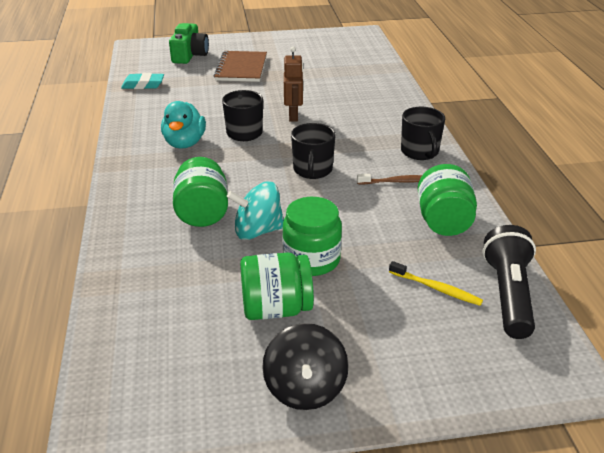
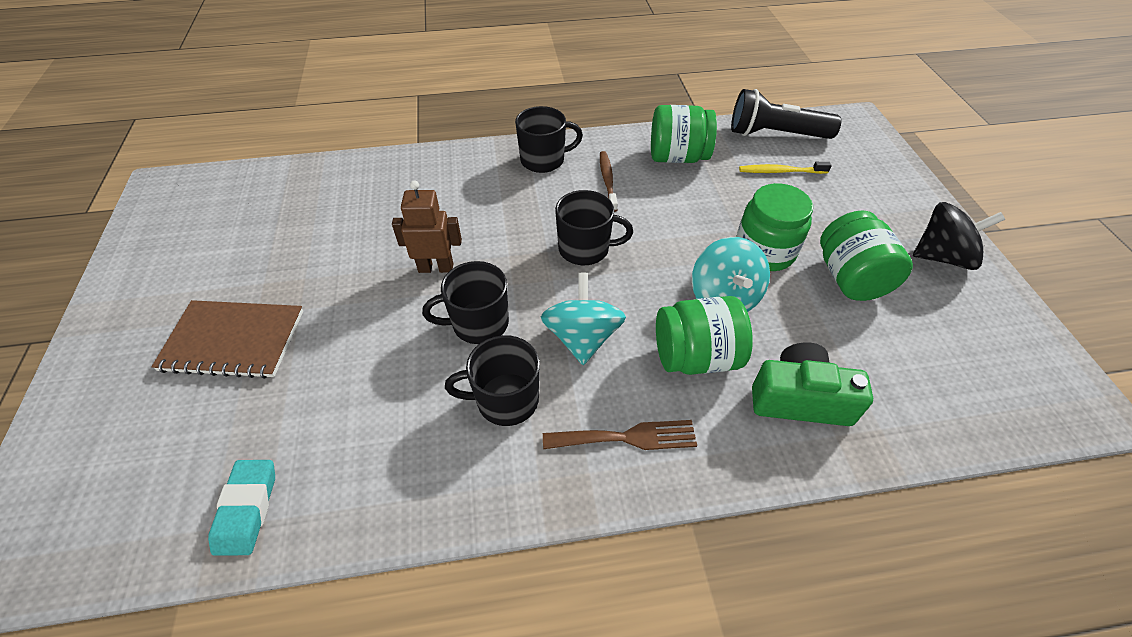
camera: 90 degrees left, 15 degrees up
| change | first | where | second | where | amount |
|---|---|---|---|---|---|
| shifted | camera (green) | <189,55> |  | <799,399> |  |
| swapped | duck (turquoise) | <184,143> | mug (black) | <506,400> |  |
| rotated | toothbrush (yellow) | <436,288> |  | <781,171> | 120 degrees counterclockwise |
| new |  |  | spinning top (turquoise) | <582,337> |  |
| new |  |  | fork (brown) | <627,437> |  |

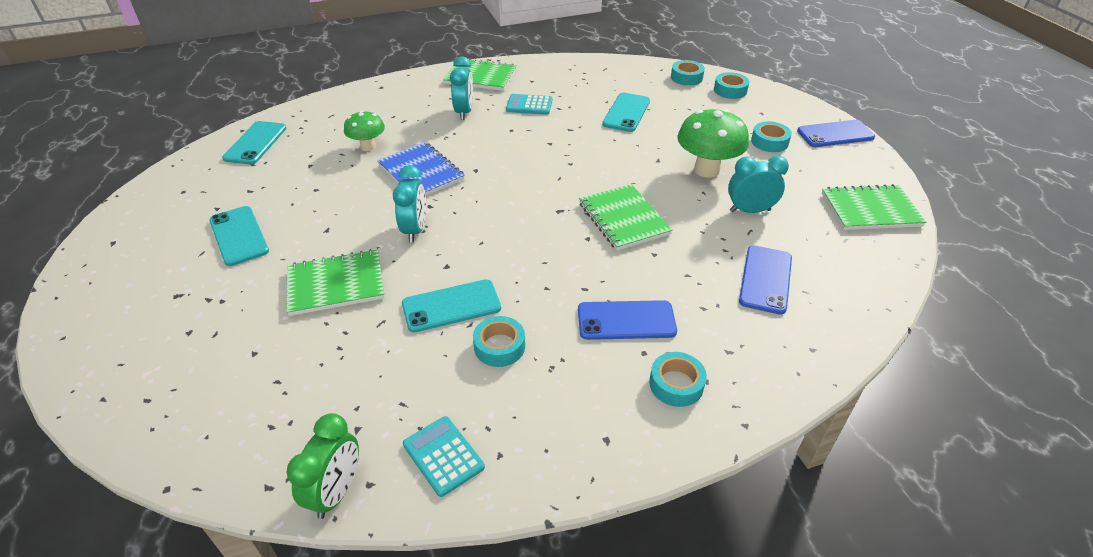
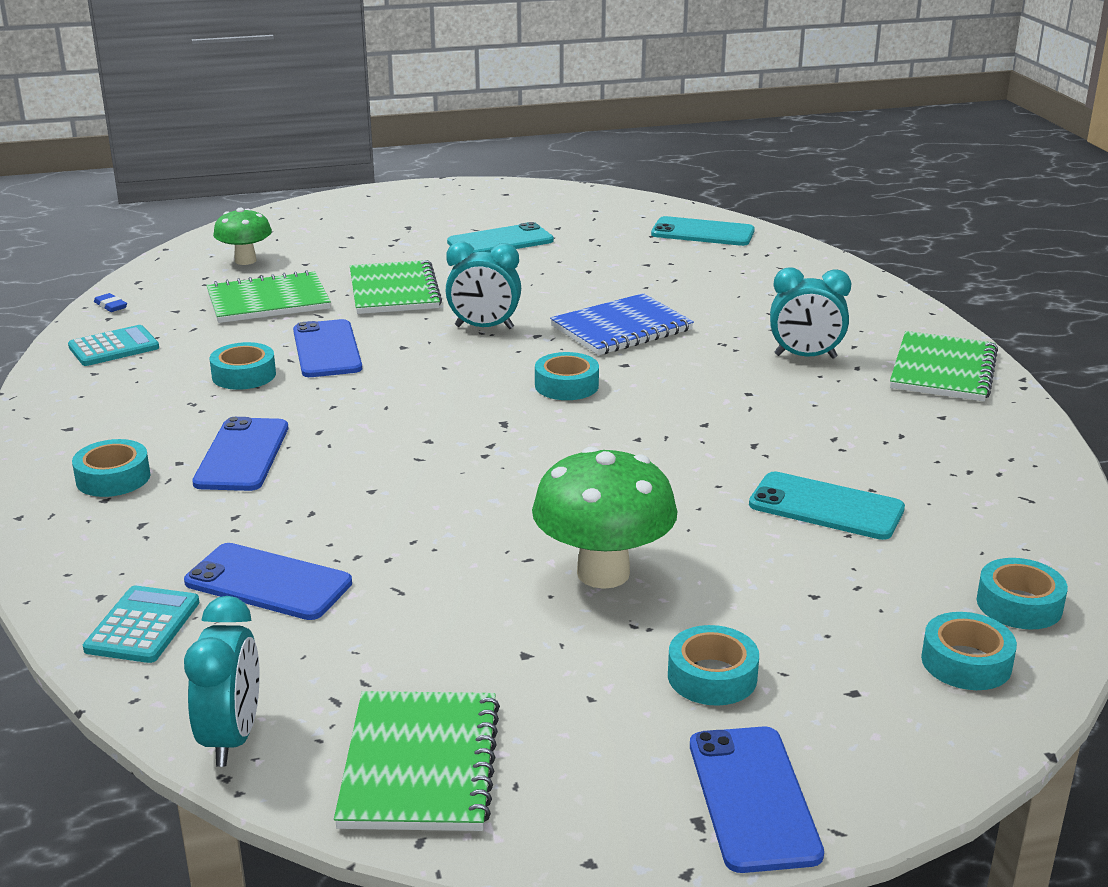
camera: 95 degrees right, 15 degrees down
| change | first | where | second | where | amount |
|---|---|---|---|---|---|
| shifted | calculator (turquoise) | <529,105> |  | <143,626> |  |
| shifted | mushroom (green) | <368,147> |  | <245,260> |  |
| shifted | clock (turquoise) | <749,211> |  | <232,738> |  |
| shifted | notebook (green) | <623,219> |  | <268,301> |  |
| repainted | phone (turquoise) | <451,306> | phone (blue) | <327,349> |  |
| swapped | clock (green) | <336,492> | eraser (blue) | <111,306> |  |
| new |  |  | tape (turquoise) | <566,385> |  |

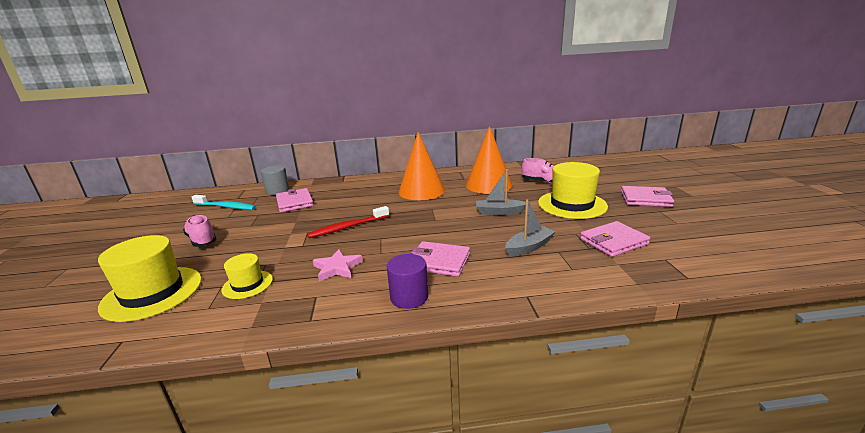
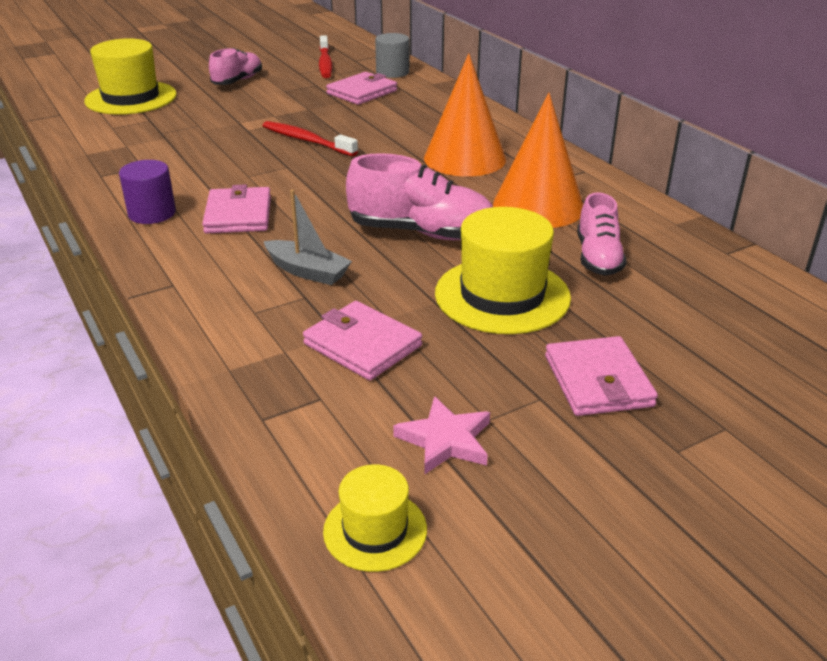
camera: 65 degrees right, 10 degrees up
| change | first | where | second | where | amount |
|---|---|---|---|---|---|
| swapped | boat (grey) | <499,212> | shoe (pink) | <421,232> |  |
| repainted | toothbrush (turquoise) | <226,207> | toothbrush (red) | <325,63> |  |
| shifted | star (pink) | <337,268> |  | <445,440> |  |
| shifted | hat (yellow) | <247,284> |  | <375,530> |  |

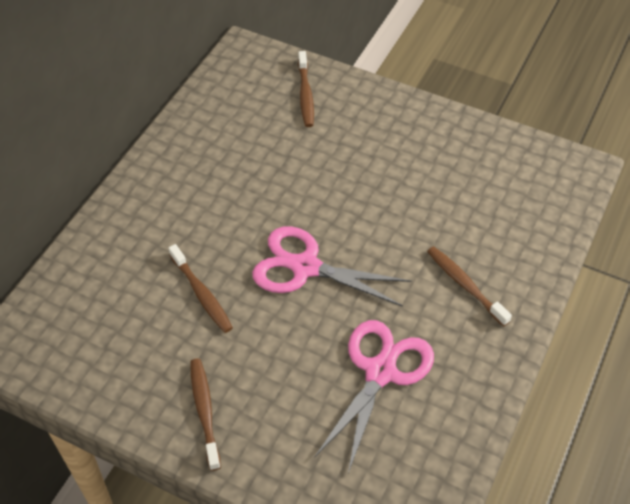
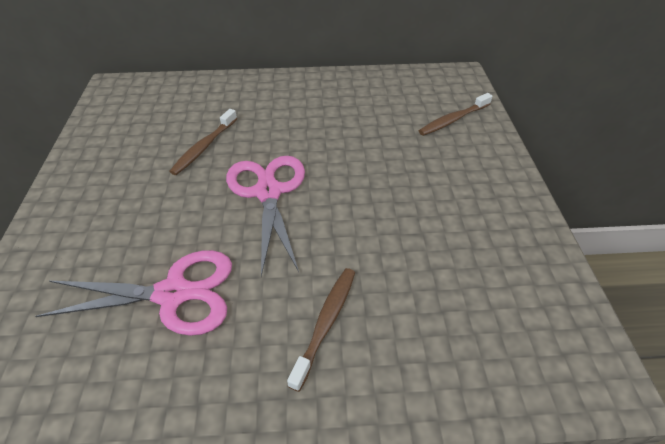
camera: 60 degrees right, 5 degrees down
| change | first | where | second | where | amount |
|---|---|---|---|---|---|
| gone | toothbrush (brown) | <204,412> |  |  |  |

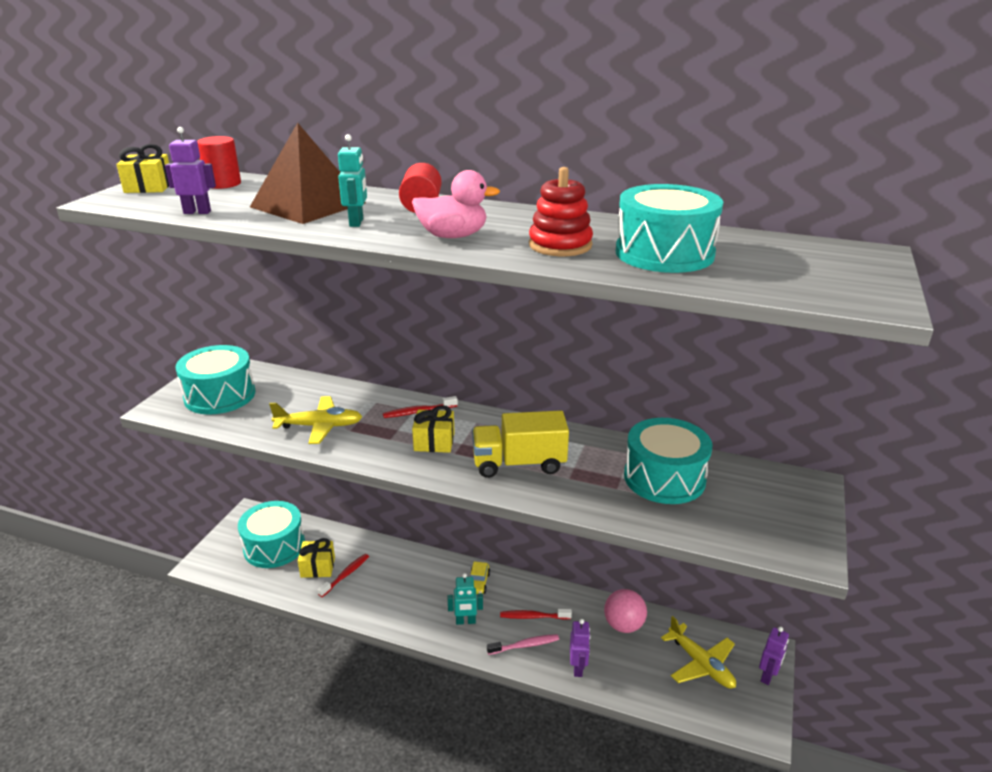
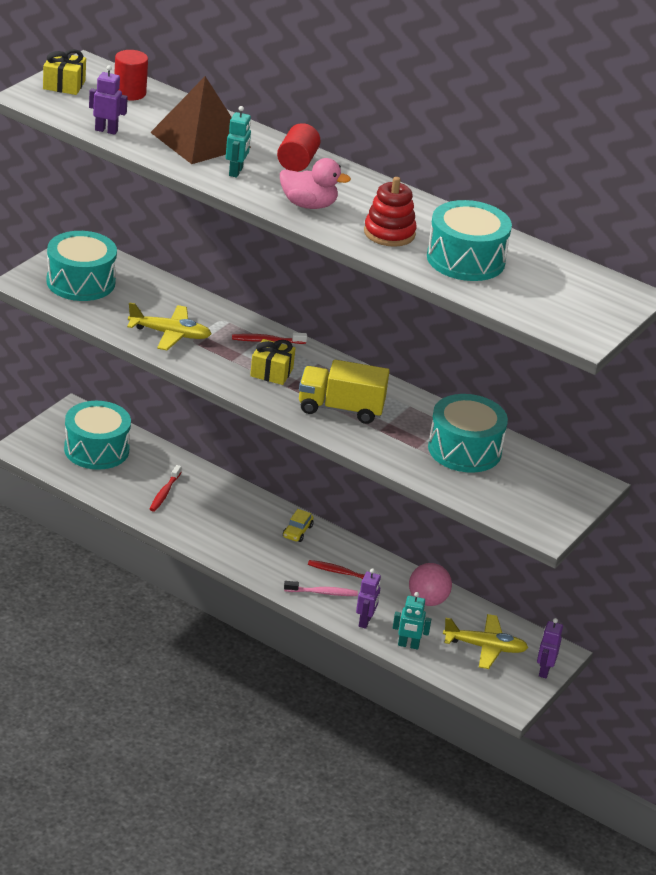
camera: 10 degrees right, 5 degrees up
| change | first | where | second | where | amount |
|---|---|---|---|---|---|
| gone | gift (yellow) | <318,567> |  |  |  |
| rotated | toothbrush (red) | <345,575> |  | <164,493> | 150 degrees clockwise |
| shifted | robot (turquoise) | <465,621> |  | <408,645> |  |
| rotated | plane (yellow) | <701,664> |  | <485,647> | 60 degrees counterclockwise |
| rotated | robot (purple) | <768,676> |  | <544,671> | 150 degrees clockwise |

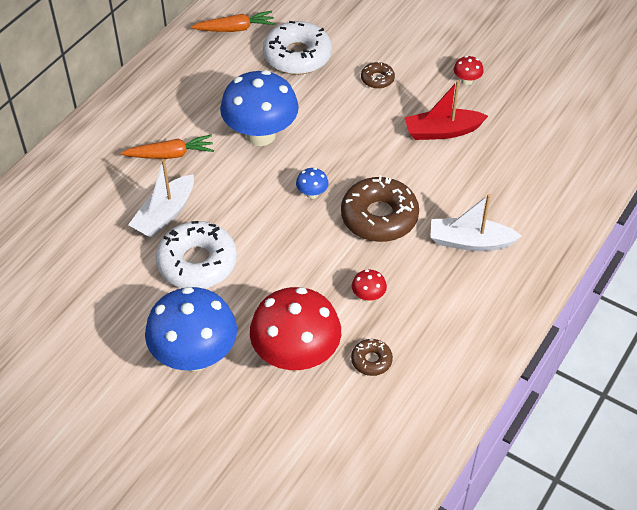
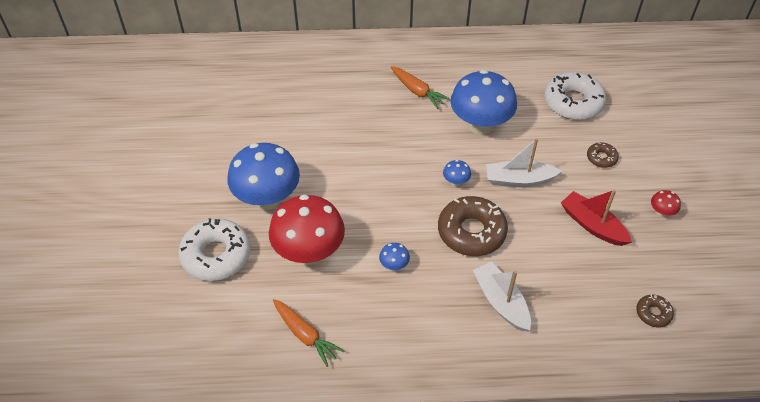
camera: 55 degrees right, 0 degrees up
| change | first | where | second | where | amount |
|---|---|---|---|---|---|
| shifted | carrot (orange) | <235,29> |  | <305,335> |  |
| shifted | boat (white) | <165,214> |  | <518,180> |  |
| shifted | donut (white) | <197,263> |  | <216,255> |  |
| repainted | mushroom (red) | <368,296> | mushroom (blue) | <394,265> |  |
| shifted | donut (brown) | <371,360> |  | <653,313> |  |

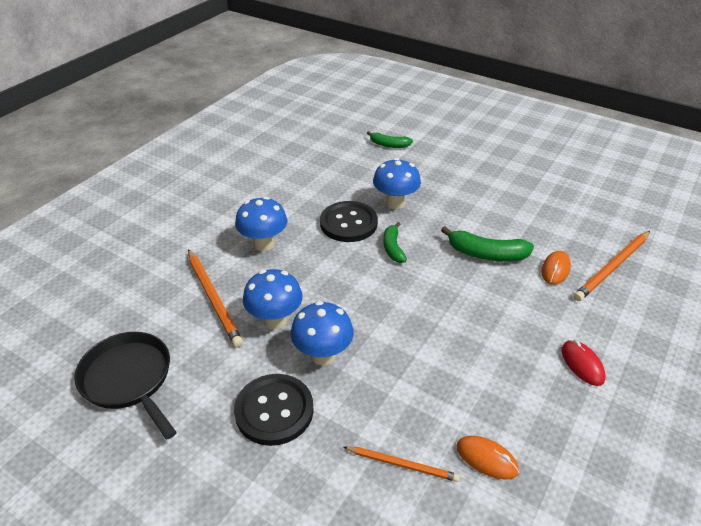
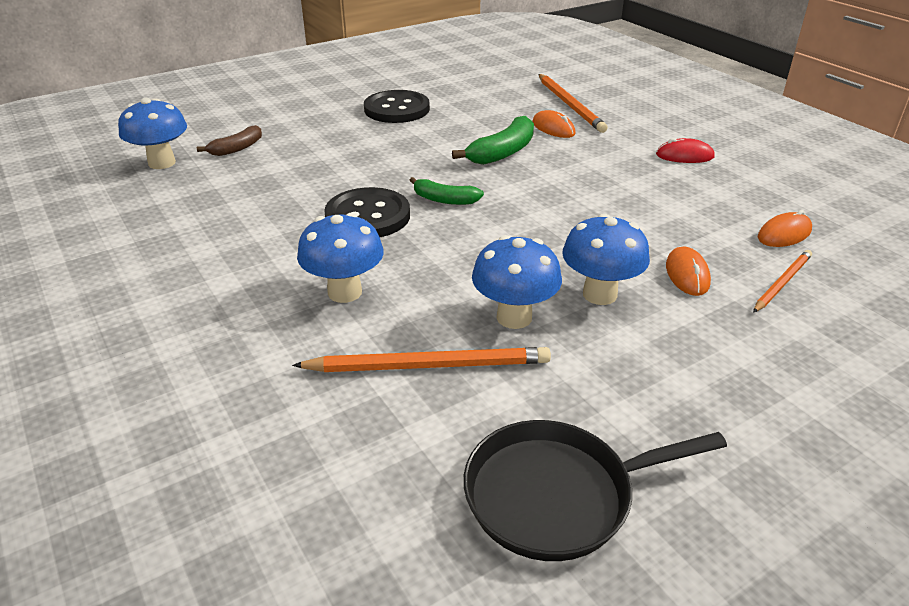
camera: 65 degrees left, 5 degrees down
| change | first | where | second | where | amount |
|---|---|---|---|---|---|
| repainted | banana (green) | <389,145> | banana (brown) | <237,148> |  |
| shifted | mushroom (blue) | <395,203> |  | <162,163> |  |
| shifted | button (black) | <274,410> |  | <397,109> |  |
| new |  |  | mouse (orange) | <687,274> |  |

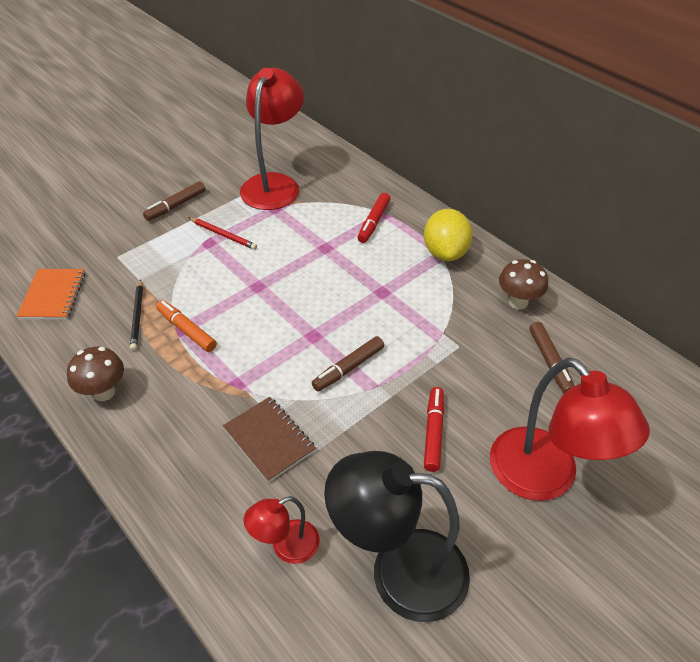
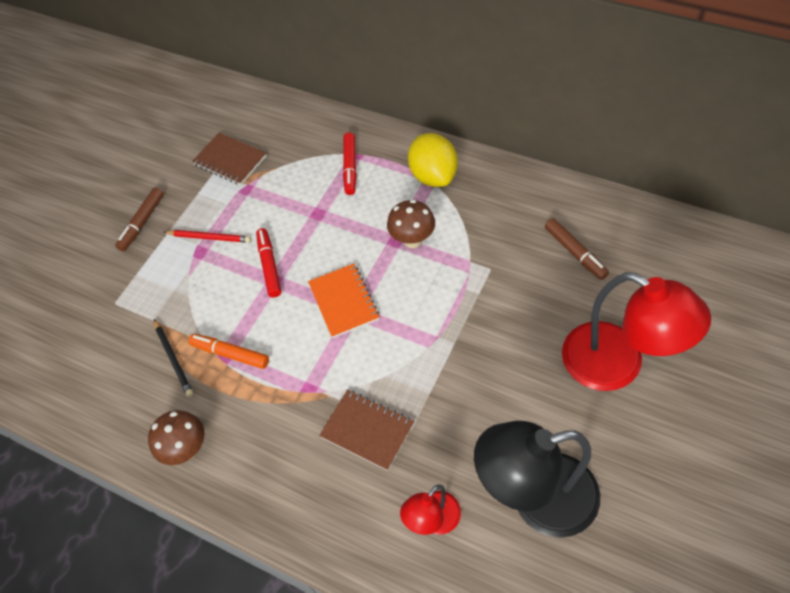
camera: 15 degrees left, 10 degrees up
| change | first | where | second | where | amount |
|---|---|---|---|---|---|
| swapped | lamp (red) | <274,184> | notebook (brown) | <230,160> |  |
| shifted | mushroom (brown) | <518,302> |  | <412,240> |  |
| shifted | notebook (orange) | <53,296> |  | <344,301> |  |
| gone | marker (brown) | <348,368> |  |  |  |
| shifted | marker (red) | <433,432> |  | <269,266> |  |

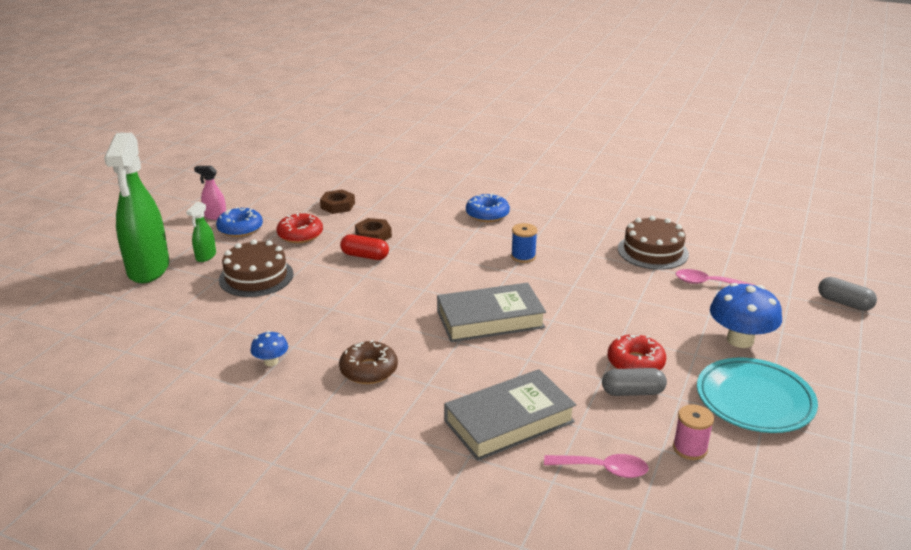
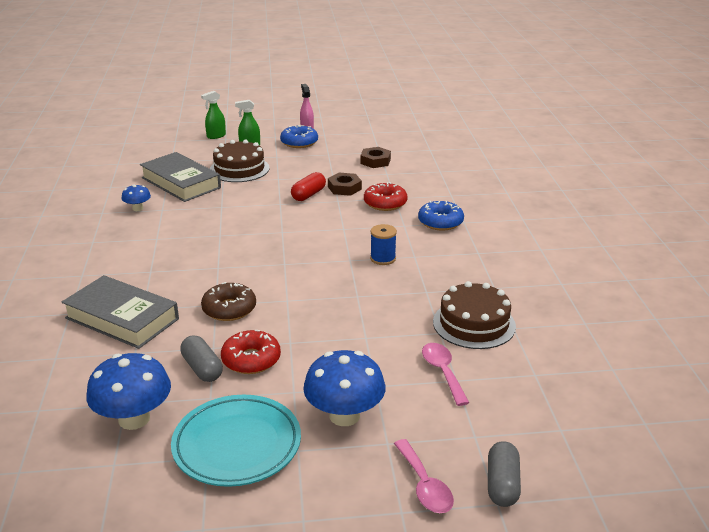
camera: 60 degrees right, 0 degrees up
| change | first | where | second | where | amount |
|---|---|---|---|---|---|
| scaled | spray bottle (green) | <148,269> |  | <216,136> | x0.43 |
| shifted | donut (red) | <300,235> |  | <385,203> |  |
| rotated | capsule (red) | <365,256> |  | <308,195> | 45 degrees clockwise |
| shifted | book (grey) | <490,319> |  | <181,183> |  |
| shifted | donut (brown) | <368,370> |  | <229,309> |  |
| swapped | spool (pink) | <690,448> | mushroom (blue) | <134,419> |  |
| shifted | spoon (pink) | <603,469> |  | <424,485> |  |

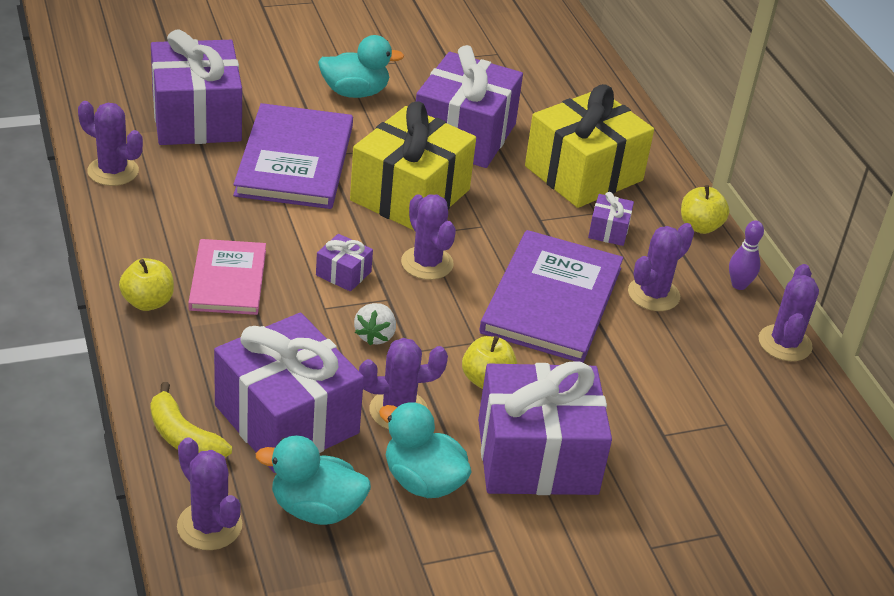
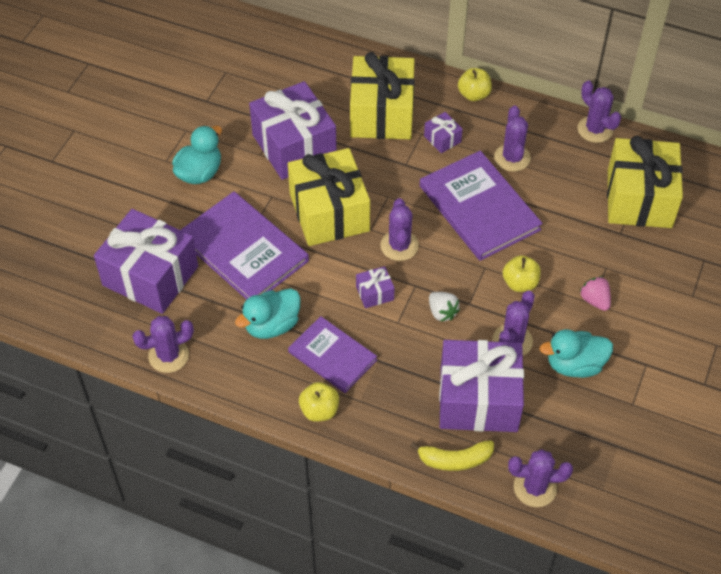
camera: 45 degrees left, 15 degrees up
| change | first | where | second | where | amount |
|---|---|---|---|---|---|
| rotated | cactus (purple) | <427,263> |  | <399,246> | 75 degrees clockwise |
| gone | bowling pin (purple) | <739,285> |  |  |  |
| repainted | book (pink) | <228,280> | book (purple) | <332,356> |  |
| swapped | gift (purple) | <537,456> | strawberry (pink) | <595,300> |  |
| shifted | duck (turquoise) | <316,509> |  | <272,325> |  |
| new |  |  | gift (yellow) | <639,198> |  |

